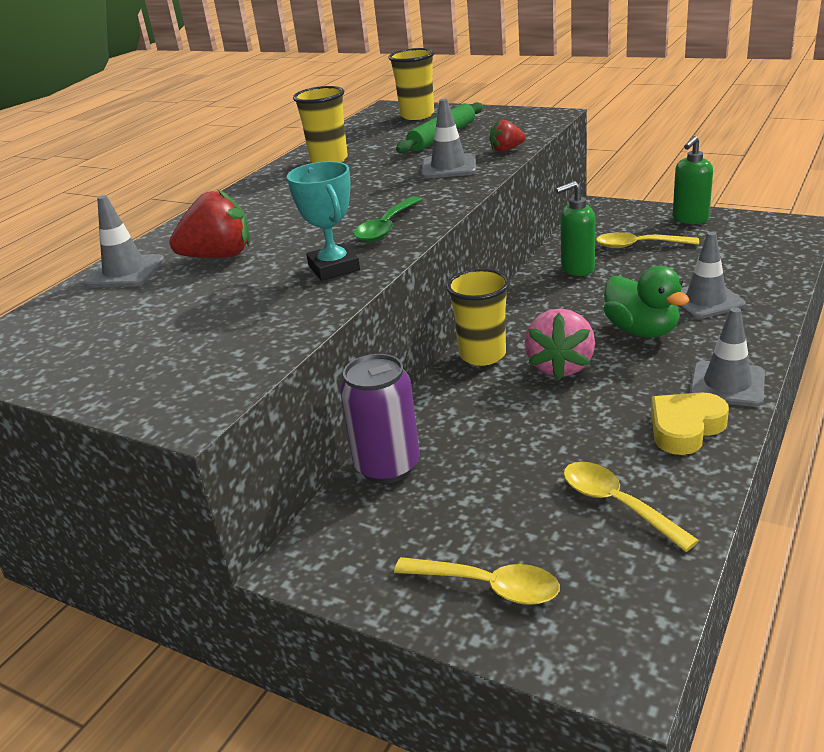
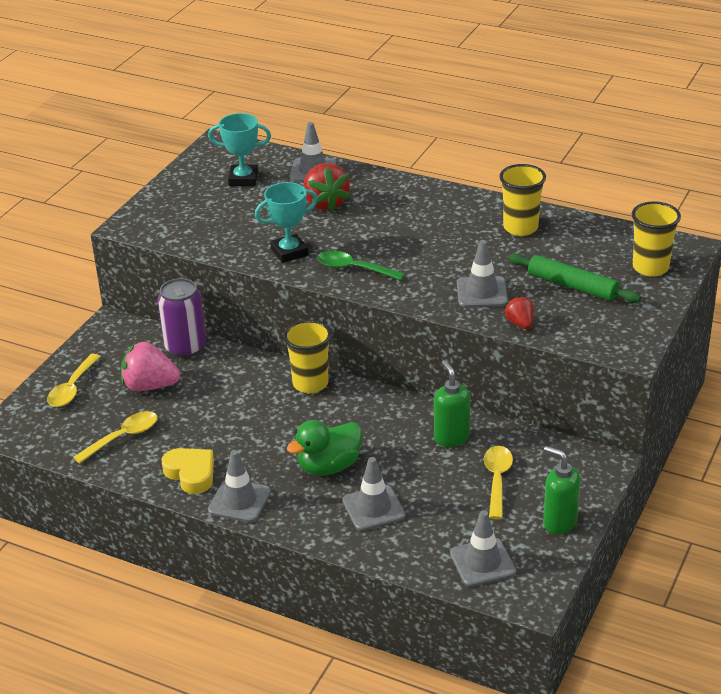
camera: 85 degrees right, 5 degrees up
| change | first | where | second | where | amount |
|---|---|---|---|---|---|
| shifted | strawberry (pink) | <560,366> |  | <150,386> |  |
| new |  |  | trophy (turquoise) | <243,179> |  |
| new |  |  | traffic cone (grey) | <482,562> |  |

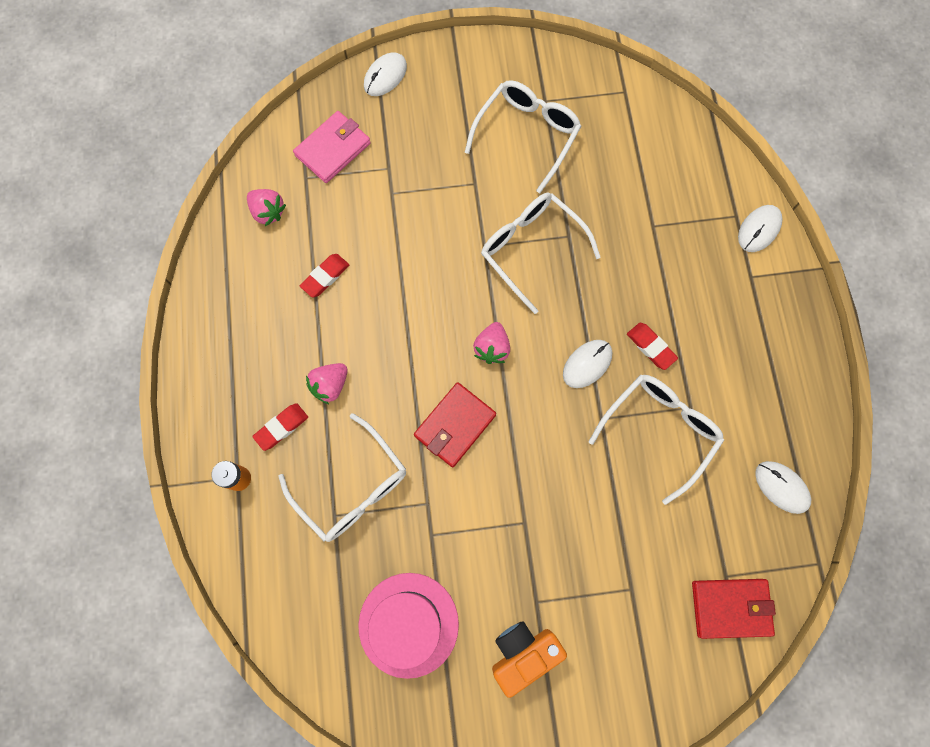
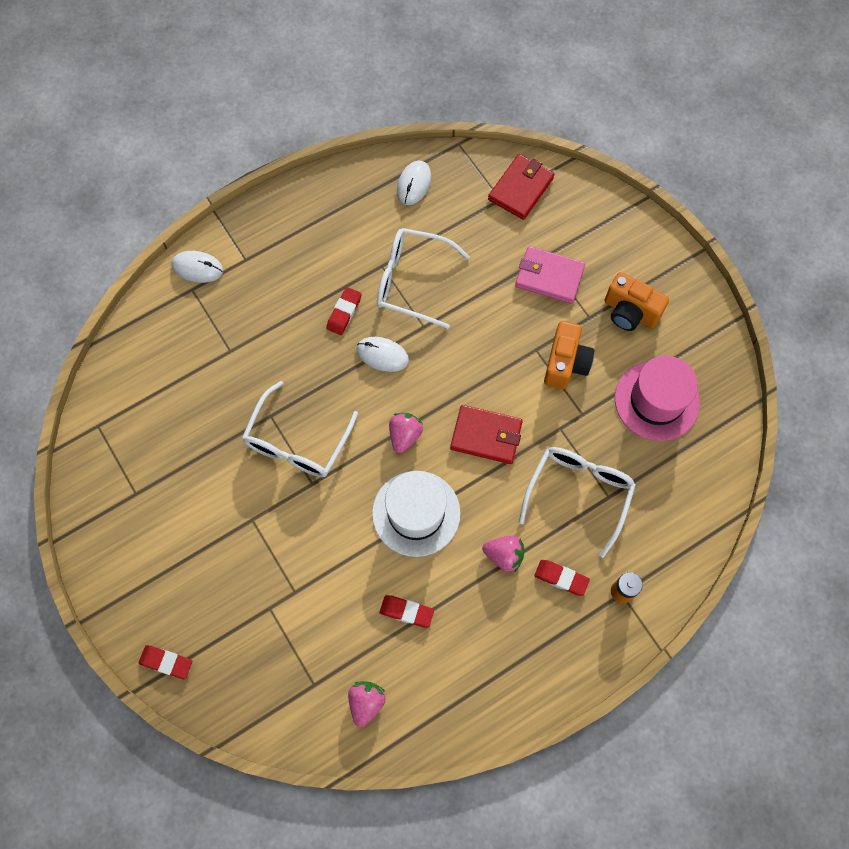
camera: 115 degrees left, 5 degrees down
| change | first | where | second | where | amount |
|---|---|---|---|---|---|
| swapped | mouse (white) | <385,76> | eraser (red) | <166,662> |  |
| gone | glasses (white) | <527,135> |  |  |  |
| shifted | wallet (pink) | <333,149> |  | <549,277> |  |
| rotated | strawberry (pink) | <492,348> |  | <404,435> | 60 degrees counterclockwise |
| rotated | wallet (red) | <731,607> |  | <521,189> | 60 degrees clockwise |
| new |  |  | camera (orange) | <565,363> |  |
| new |  |  | hat (white) | <416,513> |  |

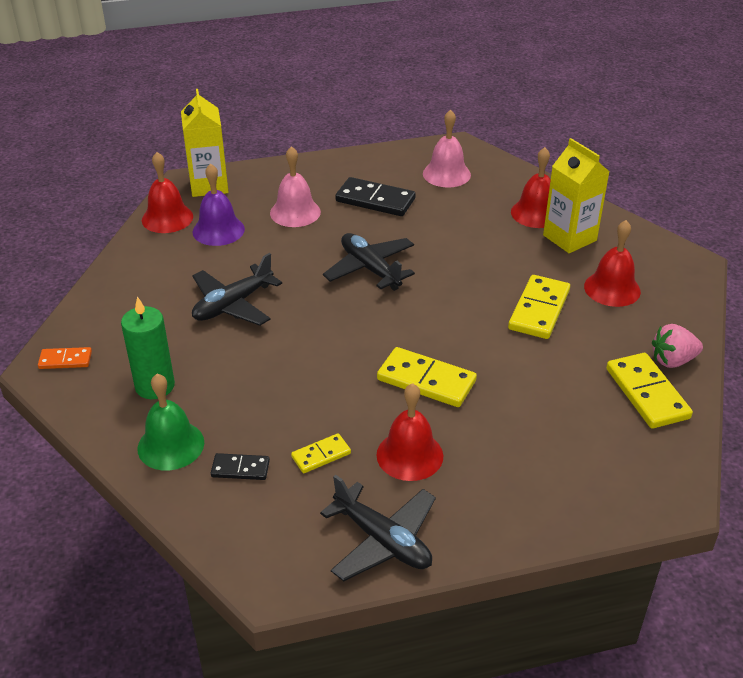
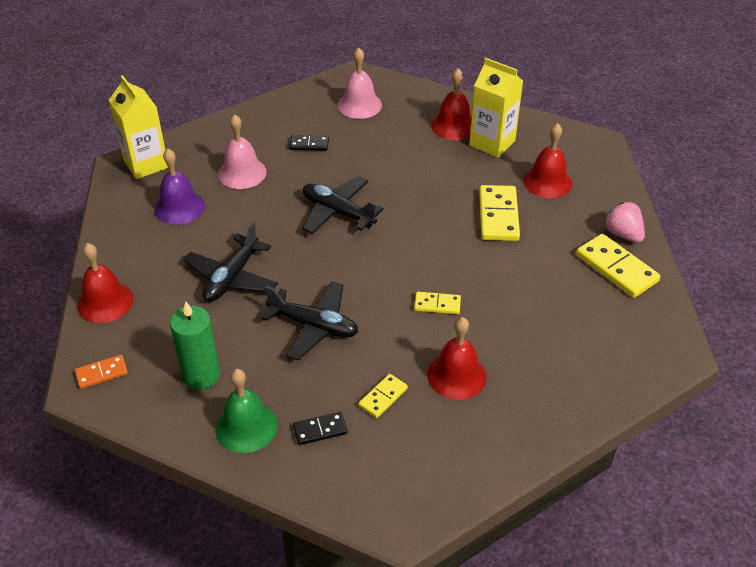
camera: 20 degrees left, 5 degrees up
| change | first | where | second | where | amount |
|---|---|---|---|---|---|
| shifted | bell (red) | <167,218> |  | <105,302> |  |
| scaled | domino (black) | <375,200> |  | <309,144> | x0.56 |
| rotated | strawberry (pink) | <672,360> |  | <623,234> | 90 degrees clockwise |
| scaled | domino (yellow) | <426,380> |  | <437,304> | x0.56 |
| shifted | plane (black) | <382,540> |  | <314,326> |  |

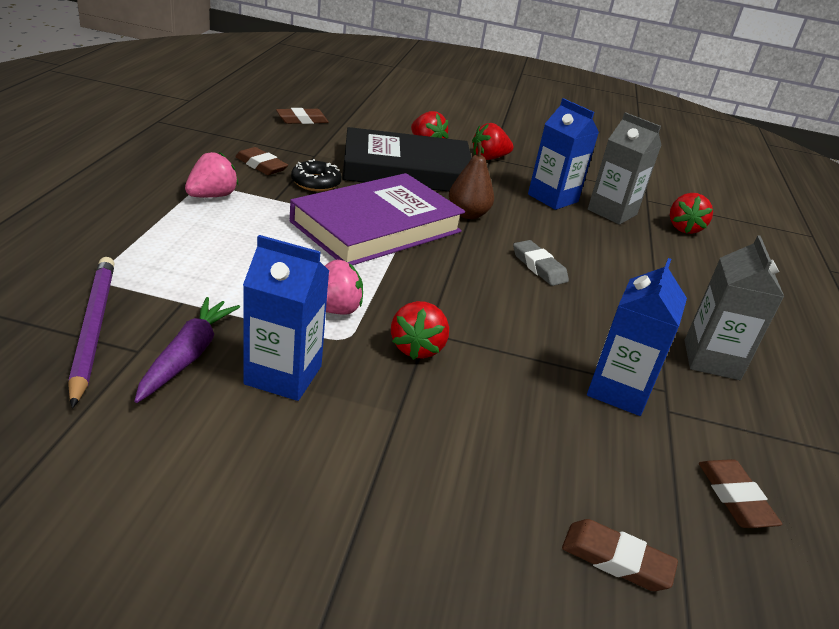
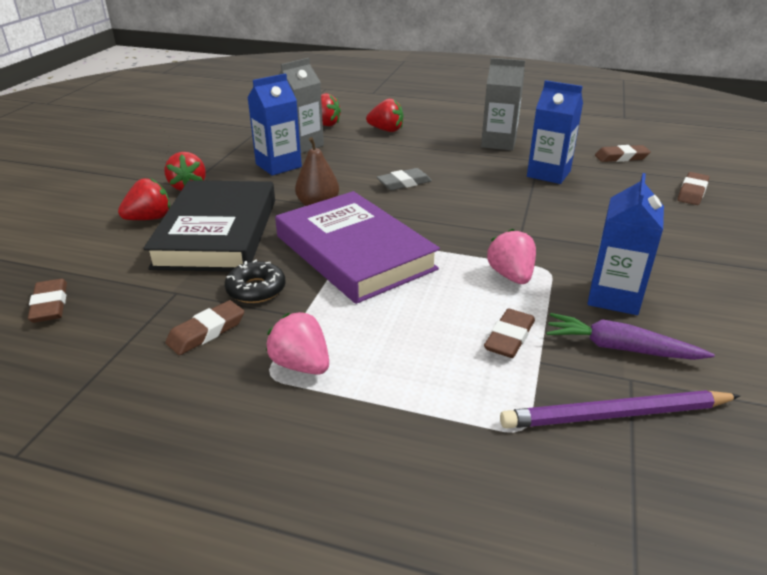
camera: 80 degrees left, 0 degrees up
| change | first | where | second | where | amount |
|---|---|---|---|---|---|
| shifted | strawberry (red) | <417,348> |  | <386,130> |  |
| new |  |  | eraser (brown) | <509,337> |  |

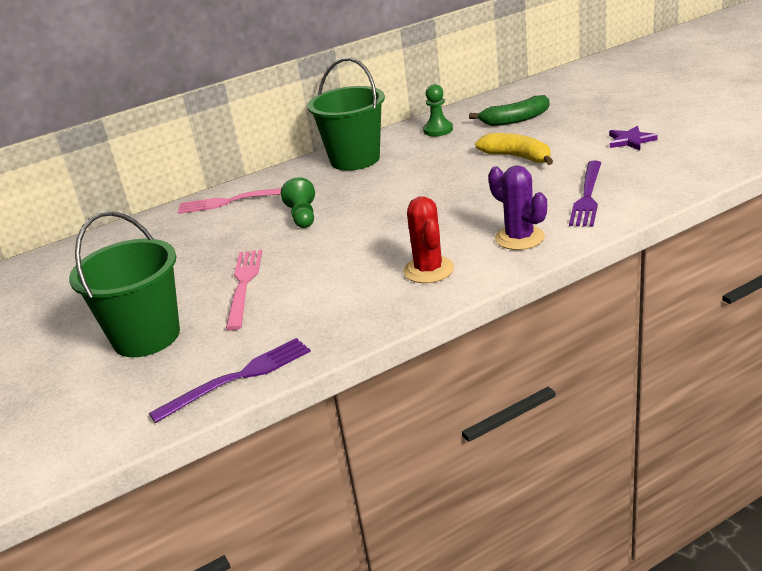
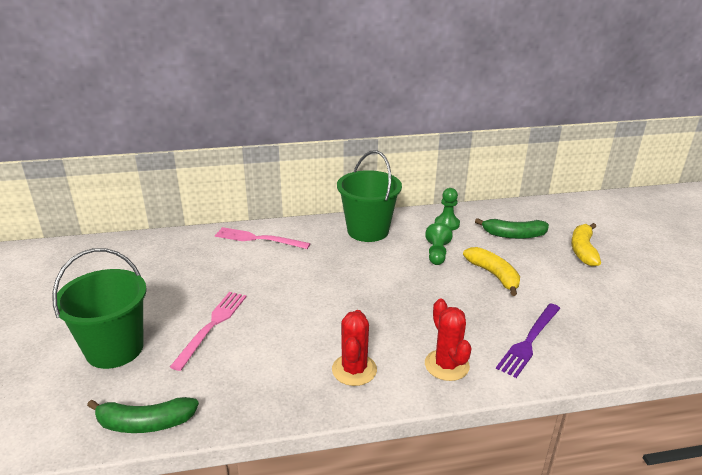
camera: 15 degrees right, 0 degrees up
| change | first | where | second | where | amount |
|---|---|---|---|---|---|
| gone | star (purple) | <630,140> |  |  |  |
| repainted | cactus (purple) | <519,238> | cactus (red) | <446,365> |  |
| shifted | pawn (green) | <303,216> |  | <437,253> |  |
| swapped | fork (purple) | <238,378> | banana (green) | <145,423> |  |
| new |  |  | banana (yellow) | <583,250> |  |

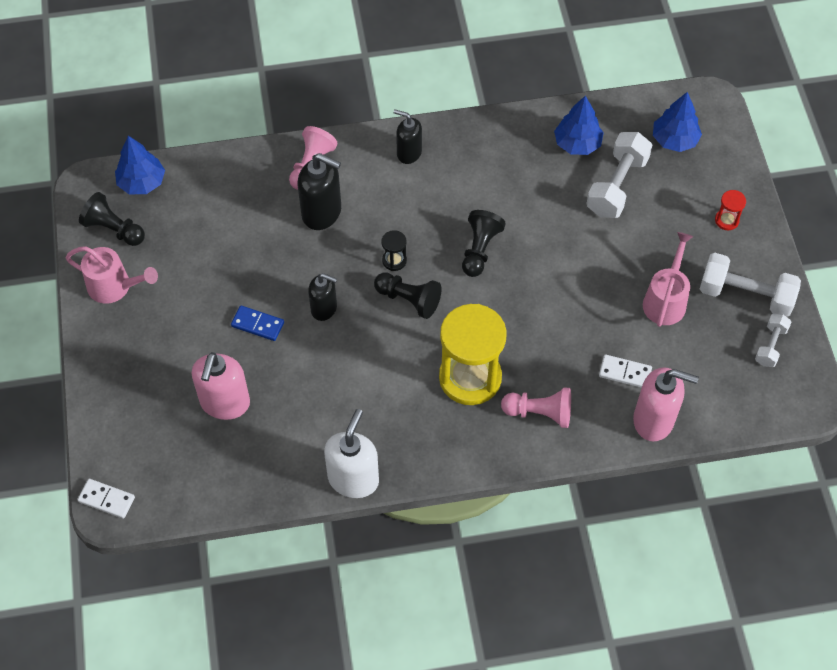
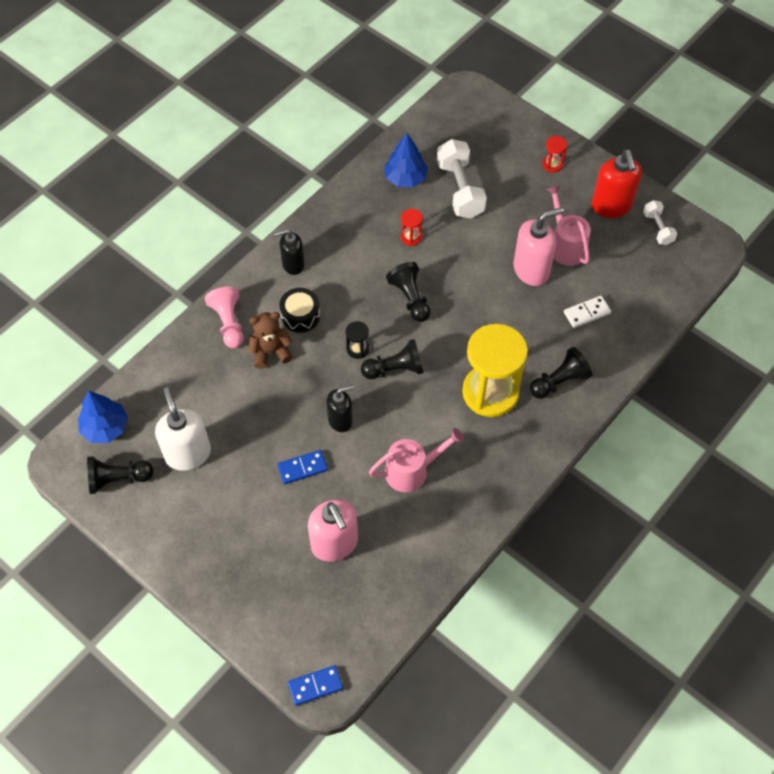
camera: 40 degrees left, 0 degrees up
| change | first | where | second | where | amount |
|---|---|---|---|---|---|
| gone | tree (blue) | <674,140> |  |  |  |
| swapped | soap dispenser (black) | <322,213> | teddy bear (brown) | <270,352> |  |
| shifted | watering can (pink) | <115,287> |  | <412,470> |  |
| swapped | dumbbell (white) | <745,295> | soap dispenser (red) | <611,206> |  |
| shifted | soap dispenser (pink) | <654,420> |  | <531,270> |  |
| repainted | pawn (pink) | <539,413> | pawn (black) | <559,381> |  |
| shifted | soap dispenser (white) | <353,479> |  | <188,453> |  |
| repainted | domino (white) | <106,499> | domino (blue) | <315,686> |  |
| new |  |  | hourglass (red) | <411,237> |  |
| new |  |  | drum (black) | <300,315> |  |

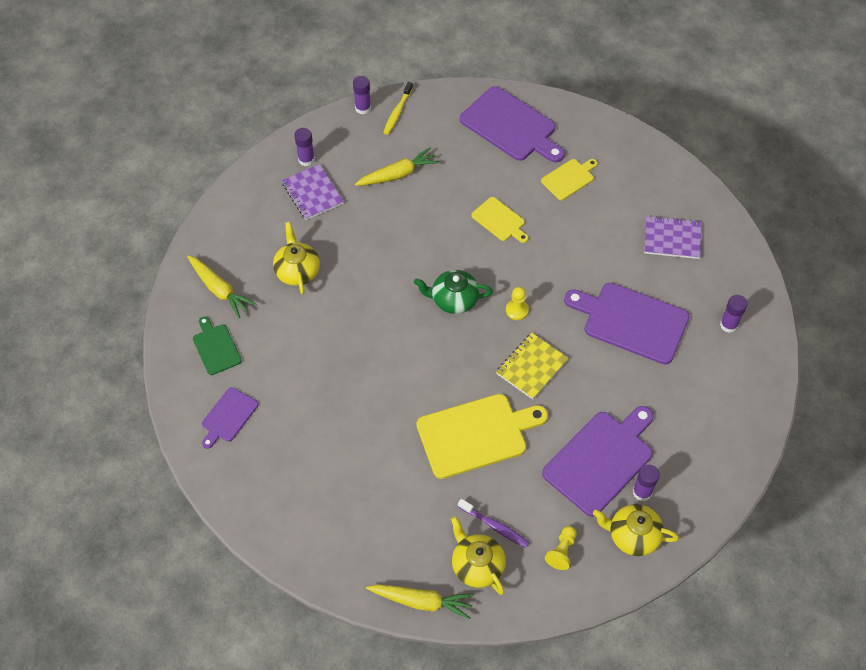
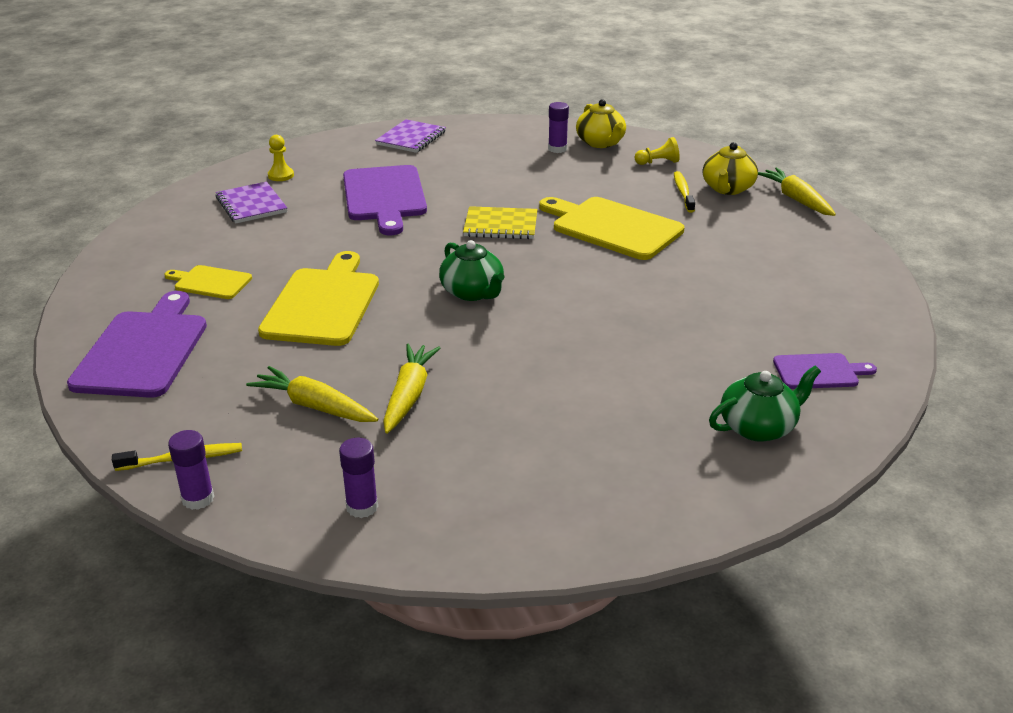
camera: 125 degrees left, 25 degrees down
| change | first | where | second | where | amount |
|---|---|---|---|---|---|
| shifted | notebook (purple) | <312,193> |  | <411,138> |  |
| scaled | cutting board (yellow) | <500,220> |  | <323,303> | x1.88 |
| gone | teapot (yellow) | <297,271> |  |  |  |
| shifted | carrot (yellow) | <219,290> |  | <409,395> |  |
| shifted | pawn (yellow) | <517,310> |  | <281,175> |  |
| gone | glue stick (purple) | <728,325> |  |  |  |
| swapped | cutting board (green) | <216,347> | teapot (green) | <758,427> |  |
| gone | cutting board (purple) | <601,460> |  |  |  |
| repainted | toothbrush (purple) | <494,526> | toothbrush (yellow) | <683,192> |  |

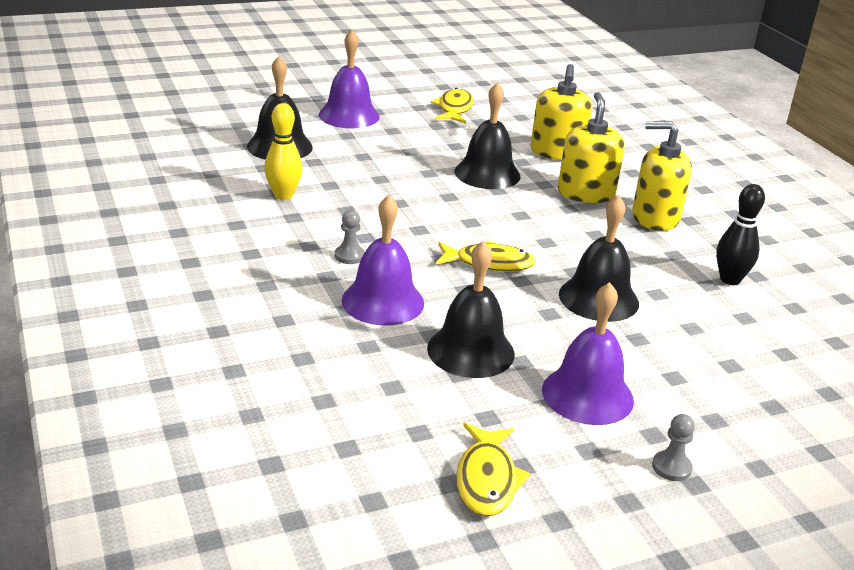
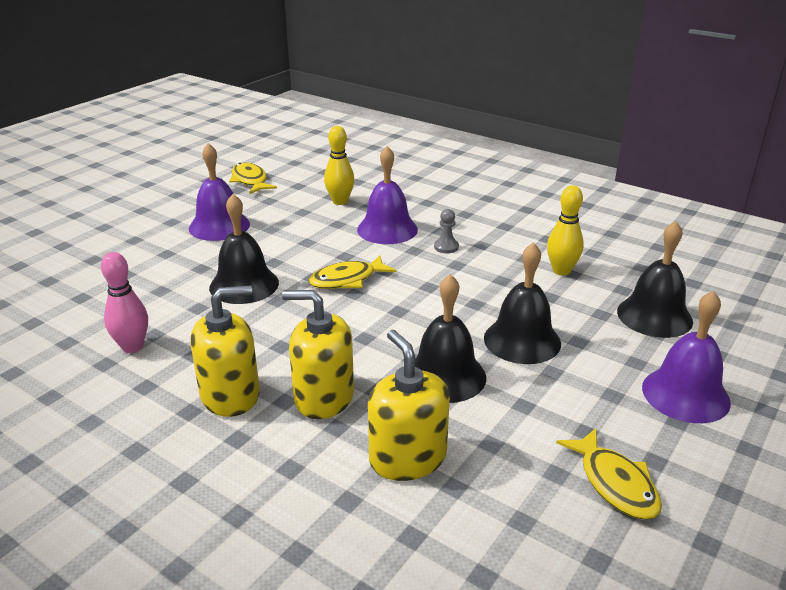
camera: 150 degrees right, 0 degrees up
| change | first | where | second | where | amount |
|---|---|---|---|---|---|
| rotated | soap dispenser (yellow) | <586,193> |  | <323,397> | 135 degrees clockwise |
| repainted | bowling pin (black) | <730,279> | bowling pin (pink) | <132,347> |  |
| shifted | bell (black) | <470,351> |  | <522,340> |  |
| gone | pawn (grey) | <671,467> |  |  |  |
| new |  |  | bowling pin (yellow) | <340,201> |  |

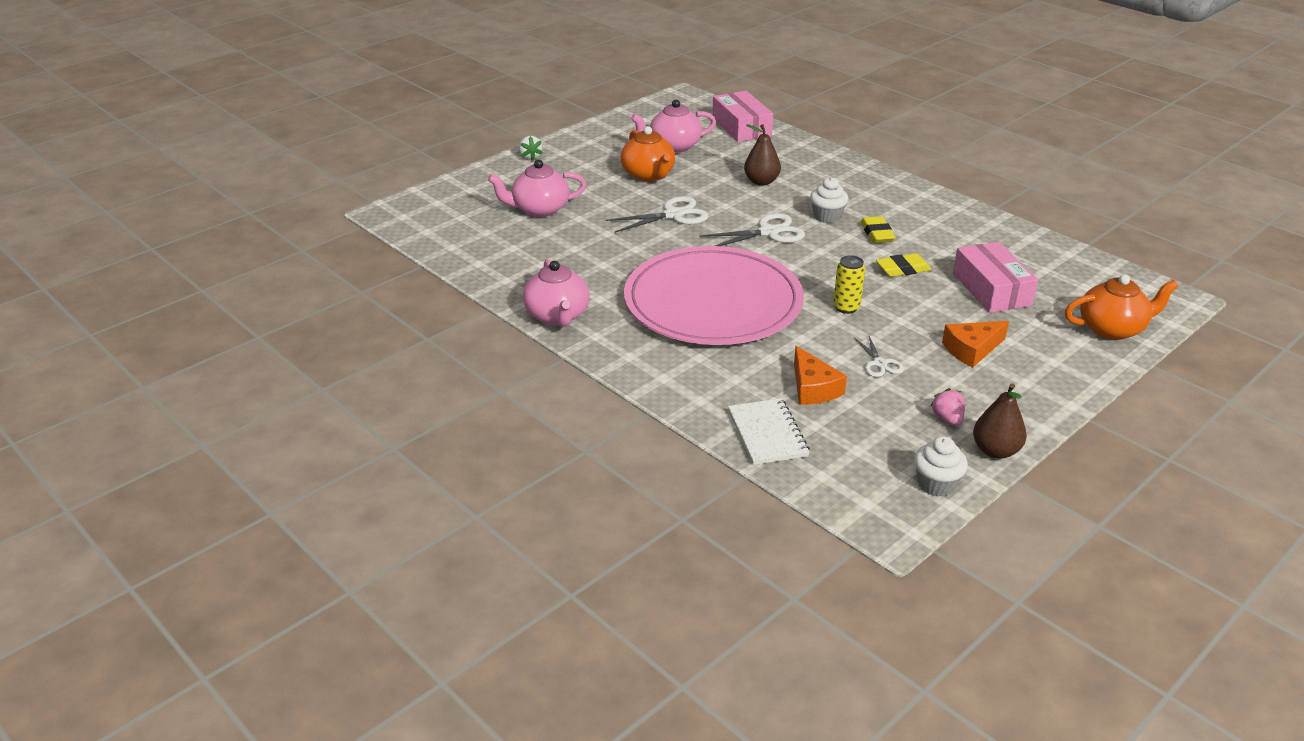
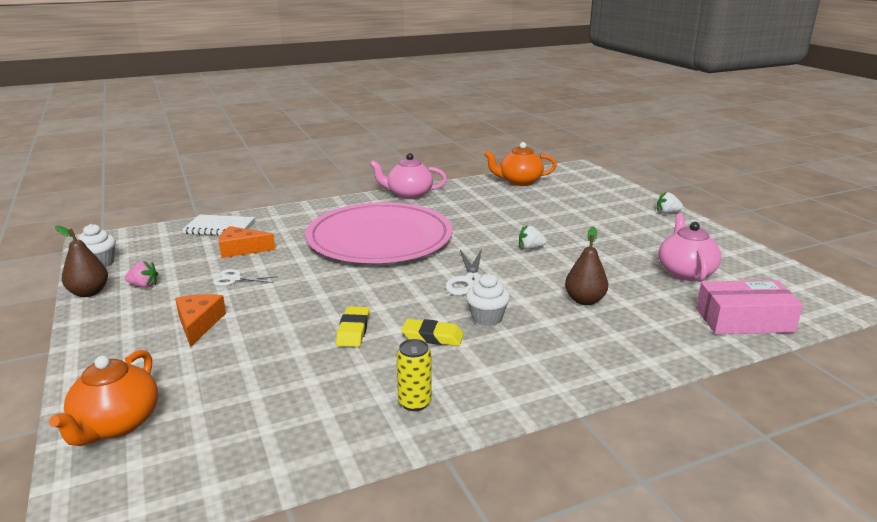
camera: 110 degrees right, 10 degrees down
| change | first | where | second | where | amount |
|---|---|---|---|---|---|
| shifted | teapot (orange) | <648,175> |  | <519,182> |  |
| gone | teapot (pink) | <539,209> |  |  |  |
| swapped | scissors (white) | <673,215> | strawberry (white) | <530,248> |  |
| gone | box (pink) | <991,289> |  |  |  |
| shifted | can (yellow) | <846,307> |  | <414,402> |  |

